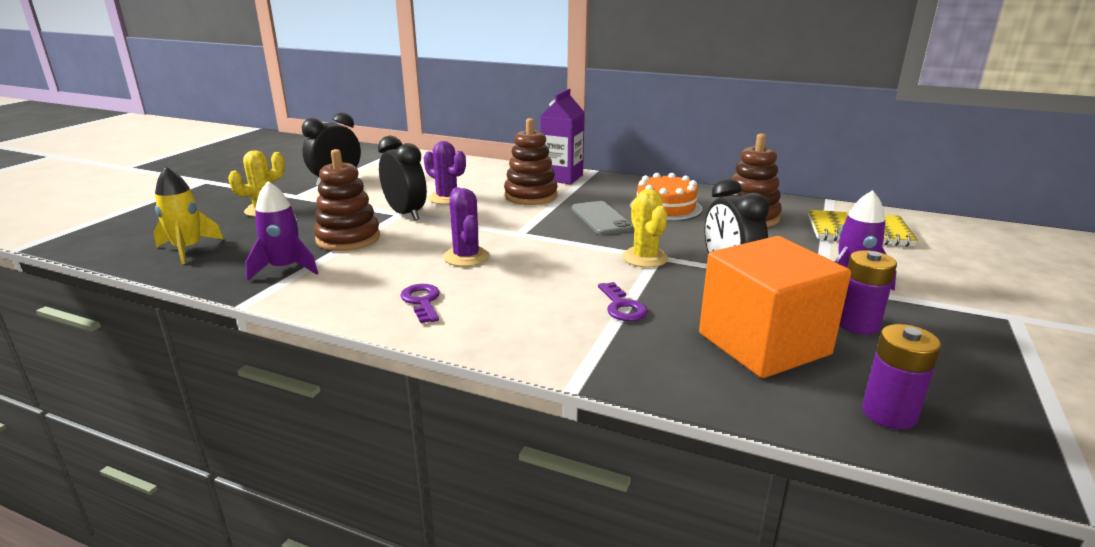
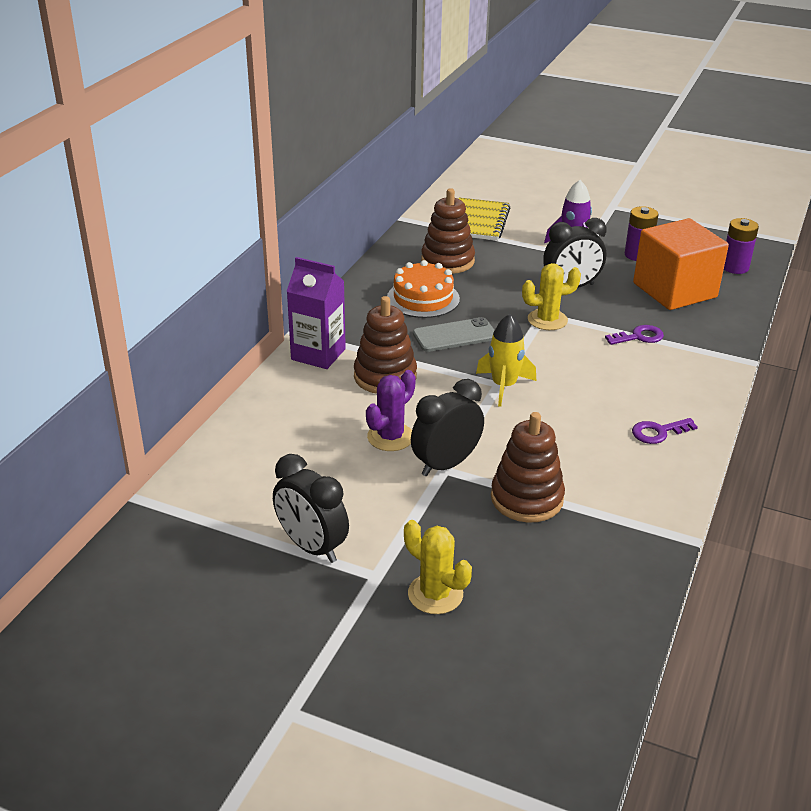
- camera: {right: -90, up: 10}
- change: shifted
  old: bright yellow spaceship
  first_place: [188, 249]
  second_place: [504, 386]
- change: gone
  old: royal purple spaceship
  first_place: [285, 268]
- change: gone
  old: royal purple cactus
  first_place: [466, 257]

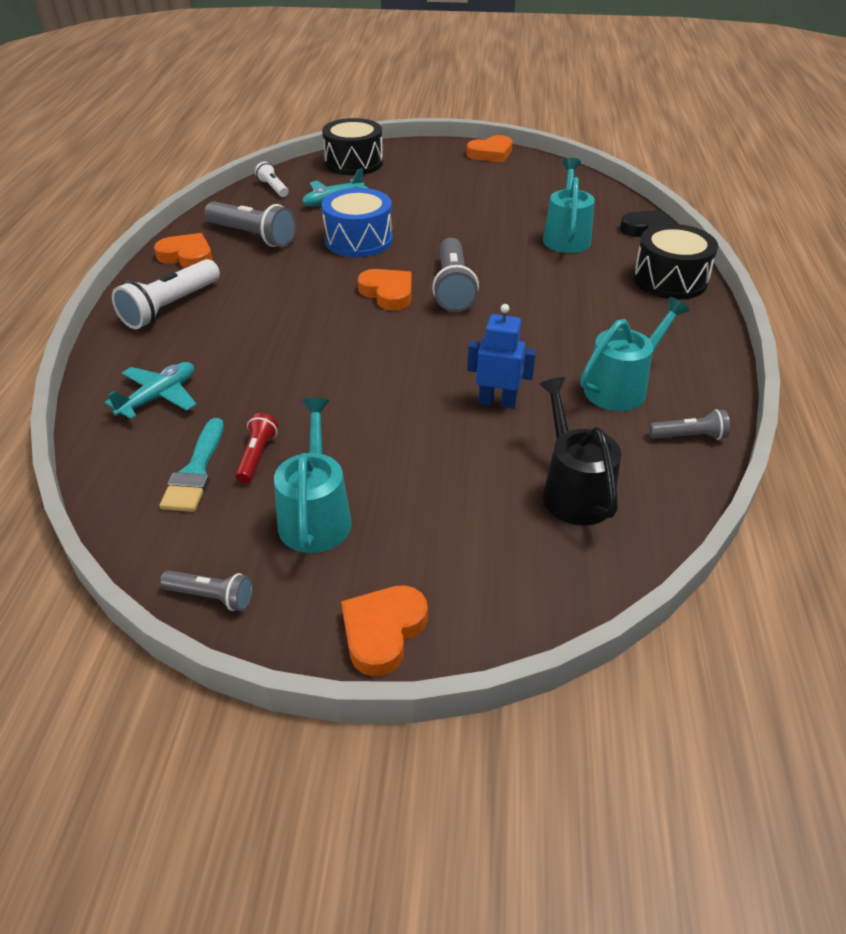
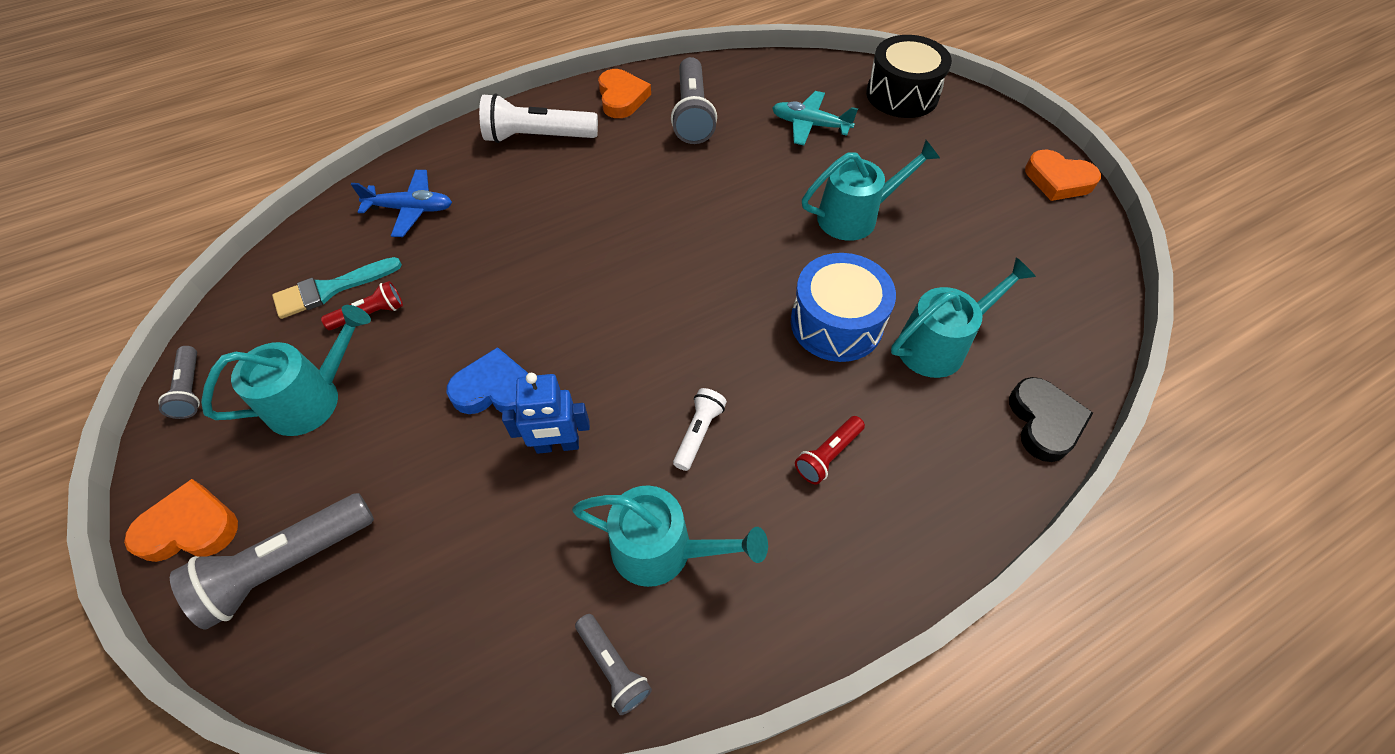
- camera: {right: 55, up: 15}
- change: shifted
  old: white pocket torch
  first_place: [273, 188]
  second_place: [698, 433]
- change: shifted
  old: blue toy drum
  first_place: [358, 240]
  second_place: [836, 323]
- change: gone
  old: black toy drum
  first_place: [670, 280]
- change: shifted
  old: ash-grey pocket torch
  first_place: [453, 288]
  second_place: [288, 565]
- change: gone
  old: orange heart shape
  first_place: [388, 293]
- change: rotated
  old: blue robot
  first_place: [497, 402]
  second_place: [557, 445]
  degrees: 105
- change: repainted
  old: teal plane
  new: blue plane
  first_place: [158, 397]
  second_place: [411, 209]
- change: gone
  old: black watering can
  first_place: [573, 490]
- change: new
  new: teal watering can
  second_place: [855, 216]
- change: new
  new: blue heart shape
  second_place: [495, 389]
- change: new
  new: crimson pocket torch
  second_place: [828, 455]

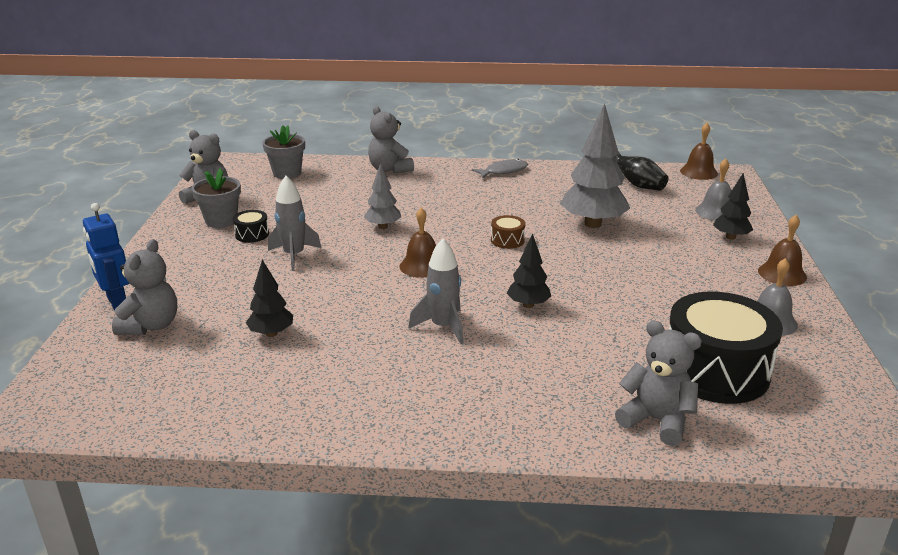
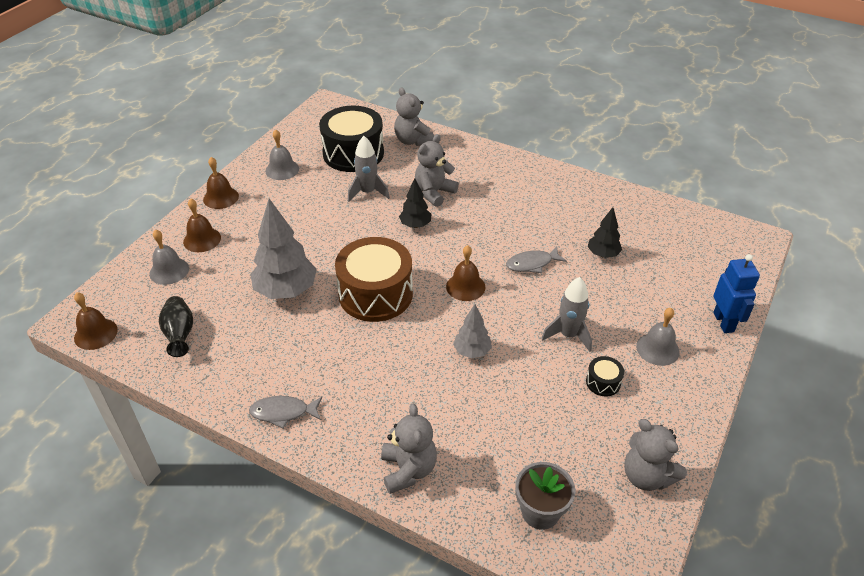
- camera: {right: -155, up: 15}
- change: gone
  old: ash-grey potted plant
  first_place: [221, 220]
- change: swapped
  old: black tree
  new: russet hand bell
  first_place: [730, 237]
  second_place: [202, 239]
- change: scaled
  old: russet toy drum
  first_place: [507, 240]
  second_place: [375, 294]
  factor: 2.39
- change: shifted
  old: ash-grey spaceship
  first_place: [443, 327]
  second_place: [368, 192]
- change: shifted
  old: ash-grey stuffed bear
  first_place: [151, 326]
  second_place: [434, 193]
- change: new
  new: ash-grey fish
  second_place: [532, 264]
- change: new
  new: ash-grey hand bell
  second_place: [657, 349]

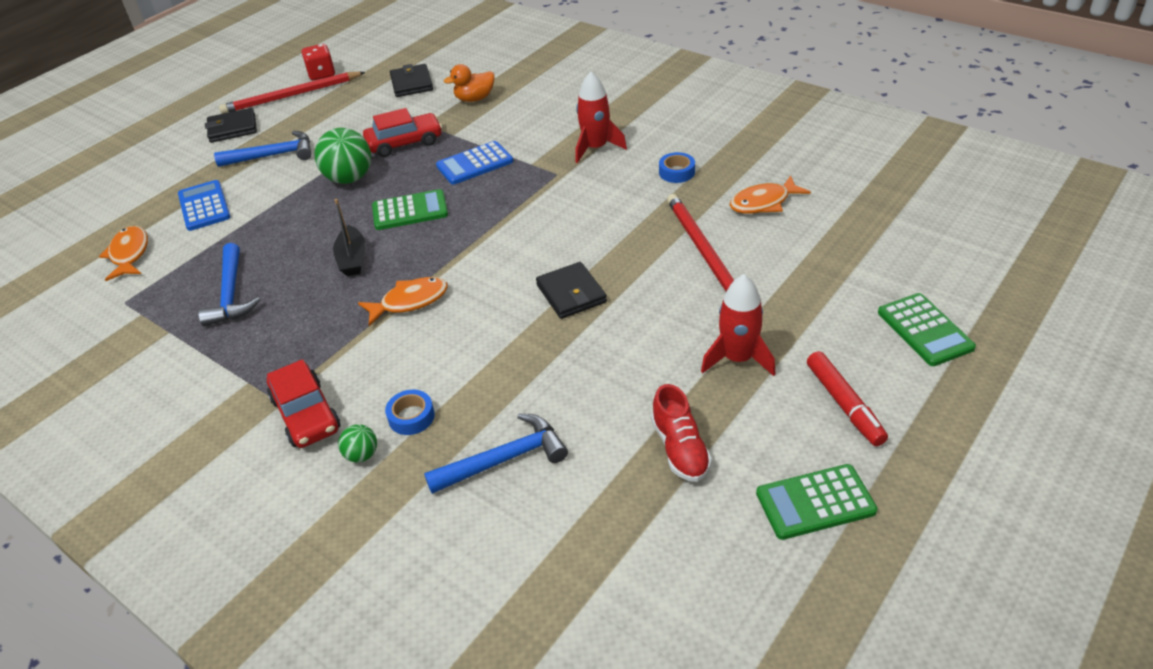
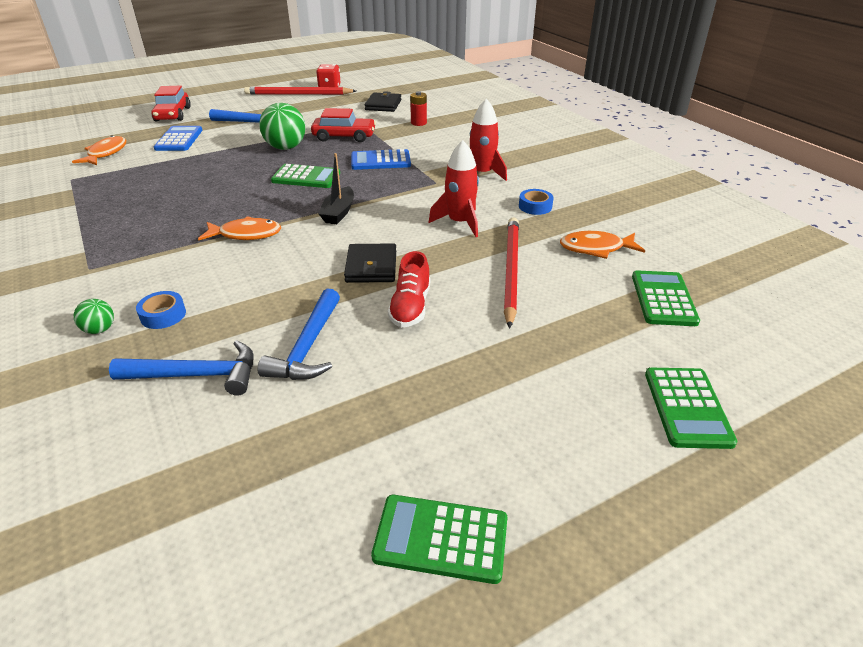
- camera: {right: 20, up: -5}
- change: swapped
  old: orange toy duck
  new: crimson AA battery
  first_place: [474, 99]
  second_place: [418, 123]
- change: gone
  old: black card wallet
  first_place: [232, 128]
- change: shifted
  old: black boat
  first_place: [352, 259]
  second_place: [338, 213]
- change: shifted
  old: blue carpenter's hammer
  first_place: [231, 294]
  second_place: [308, 347]
- change: shifted
  old: crimson spaceship
  first_place: [737, 359]
  second_place: [459, 223]
- change: gone
  old: crimson marker pen
  first_place: [844, 404]
- change: shifted
  old: crimson toy car
  first_place: [306, 414]
  second_place: [173, 114]
- change: shifted
  old: crimson shoe
  first_place: [680, 449]
  second_place: [410, 307]
- change: new
  new: emerald calculator
  second_place: [663, 299]

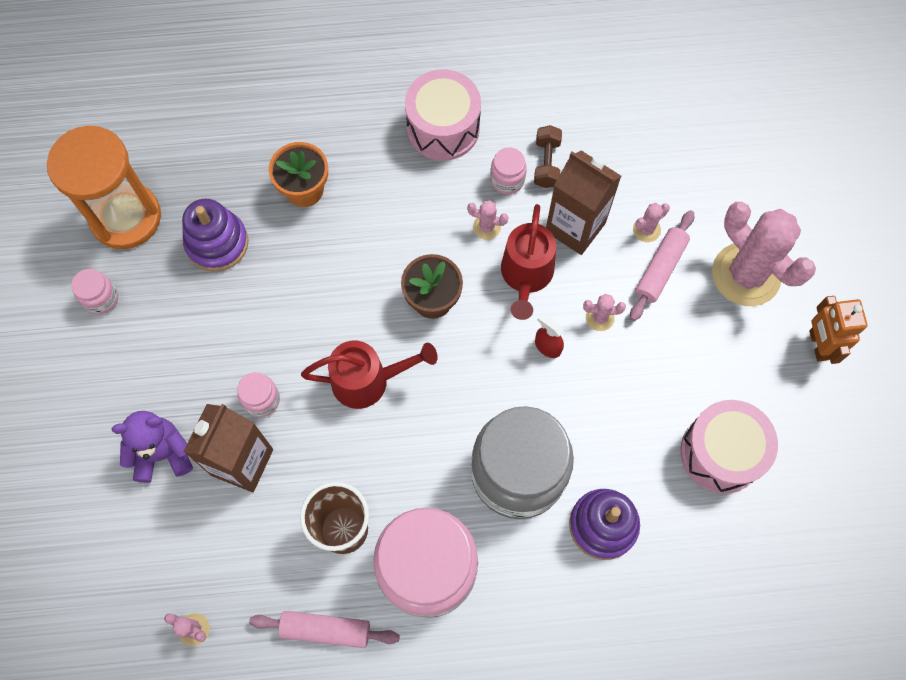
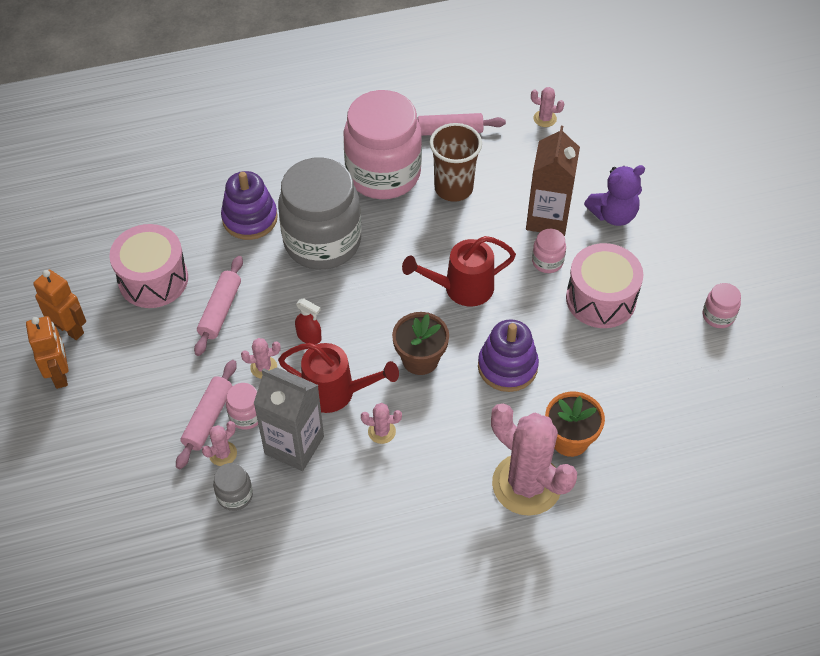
- camera: {right: 170, up: -15}
- change: shifted
  old: rosy toy drum
  first_place: [443, 128]
  second_place: [601, 299]
- change: gone
  old: russet hand weight
  first_place: [546, 163]
- change: gone
  old: orange sand timer
  first_place: [126, 217]
- change: shifted
  old: rosy jam jar
  first_place: [507, 180]
  second_place: [246, 415]
- change: repainted
  old: russet juice carton
  new: ash-grey juice carton
  first_place: [575, 227]
  second_place: [294, 445]
- change: shifted
  old: royal purple ring stacker
  first_place: [217, 243]
  second_place: [507, 366]
- change: shifted
  old: rosy cactus
  first_place: [746, 274]
  second_place: [526, 484]
- change: rotated
  old: crimson watering can
  first_place: [526, 277]
  second_place: [336, 392]
  degrees: 105
- change: new
  new: rosy pastry roller
  second_place: [220, 310]
- change: new
  new: orange robot
  second_place: [70, 329]
- change: new
  new: ash-grey jam jar
  second_place: [235, 495]

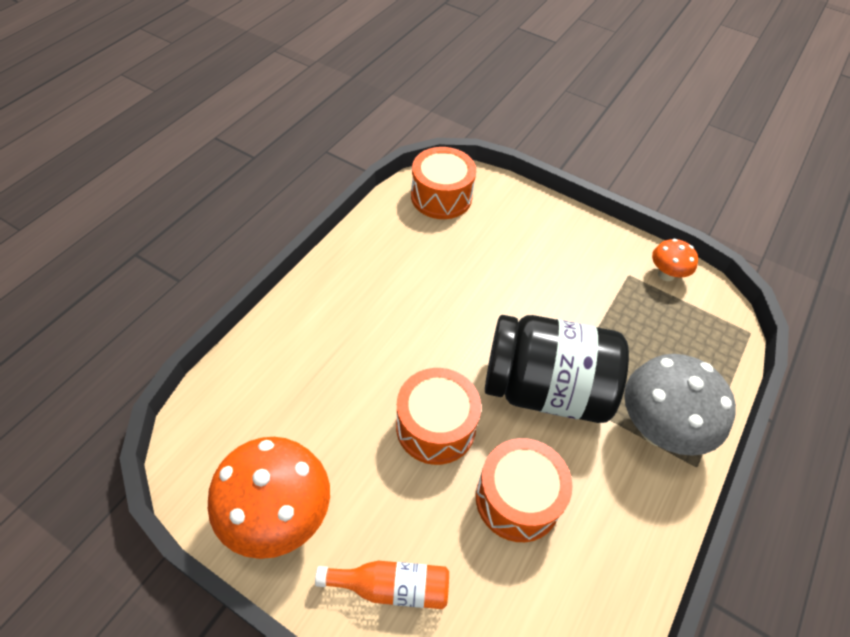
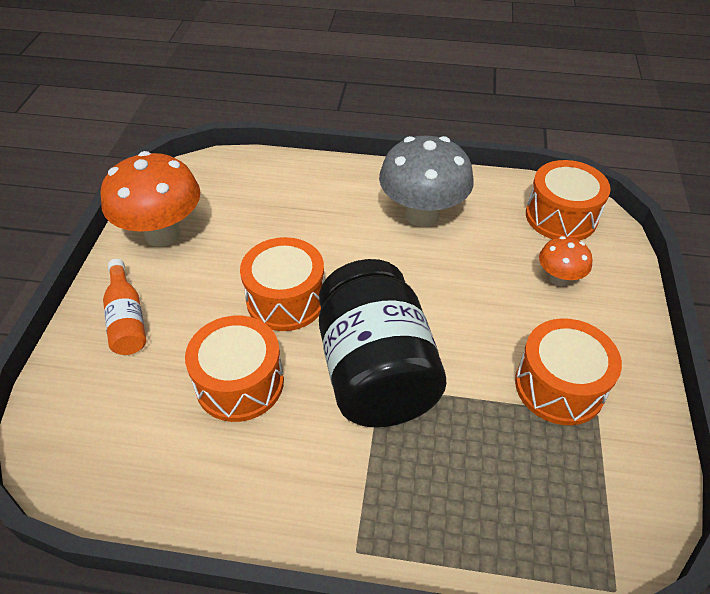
- camera: {right: 70, up: -5}
- change: shifted
  old: orange fungus
  first_place: [666, 274]
  second_place: [558, 279]
- change: shifted
  old: ash-grey fungus
  first_place: [658, 429]
  second_place: [422, 215]
- change: new
  new: orange toy drum
  second_place: [559, 386]

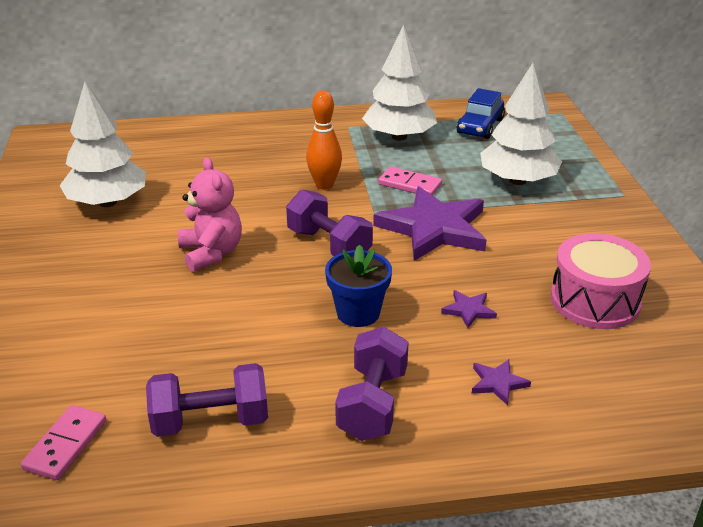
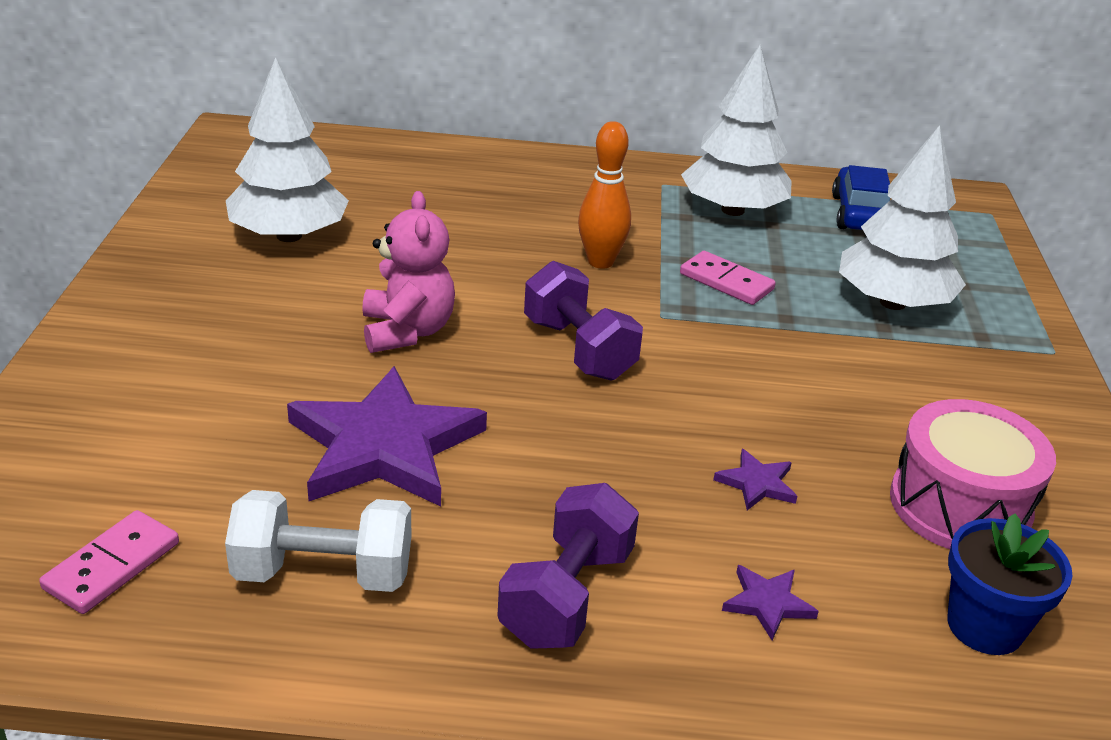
- camera: {right: 10, up: 0}
- change: rotated
  old: blue toy car
  first_place: [480, 126]
  second_place: [859, 214]
  degrees: 150
- change: shifted
  old: royal purple star shape
  first_place: [434, 228]
  second_place: [384, 446]
- change: shifted
  old: blue potted plant
  first_place: [358, 313]
  second_place: [985, 626]
- change: repainted
  old: royal purple hand weight
  new: white hand weight
  first_place: [210, 421]
  second_place: [323, 573]

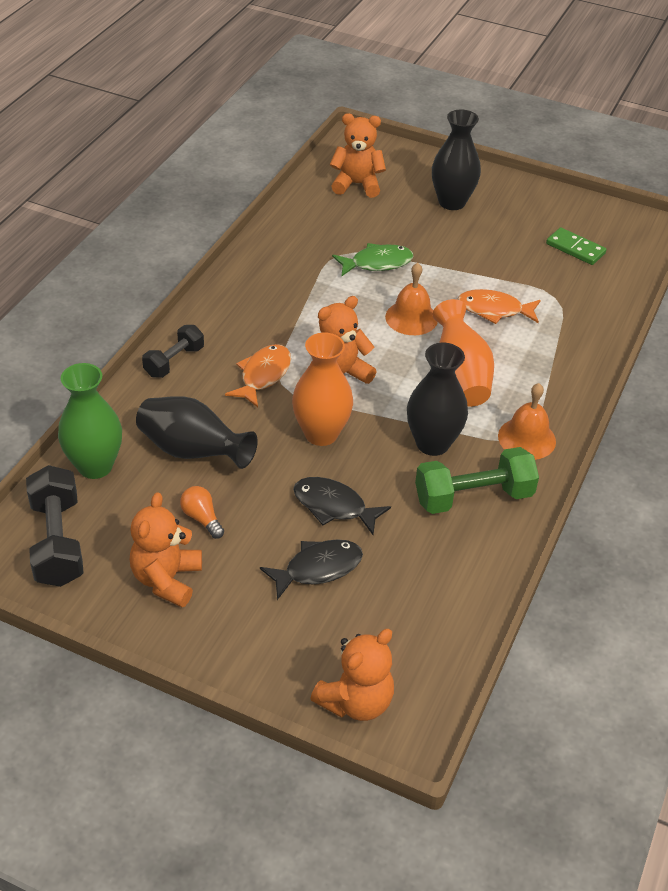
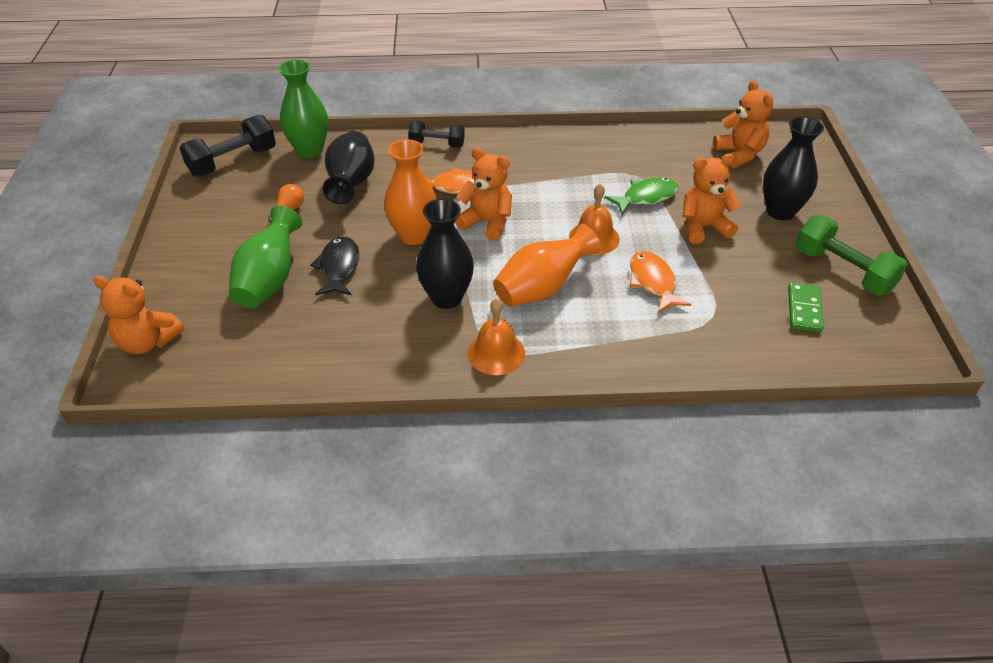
- camera: {right: 65, up: 0}
- change: rotated
  old: emerald fish
  first_place: [377, 263]
  second_place: [646, 197]
  degrees: -75
- change: shifted
  old: emerald hand weight
  first_place: [473, 497]
  second_place: [843, 271]
- change: shifted
  old: orange stuffed bear
  first_place: [167, 579]
  second_place: [703, 227]
- change: swapped
  old: black fish
  new: emerald tall vase
  first_place: [318, 568]
  second_place: [269, 280]

